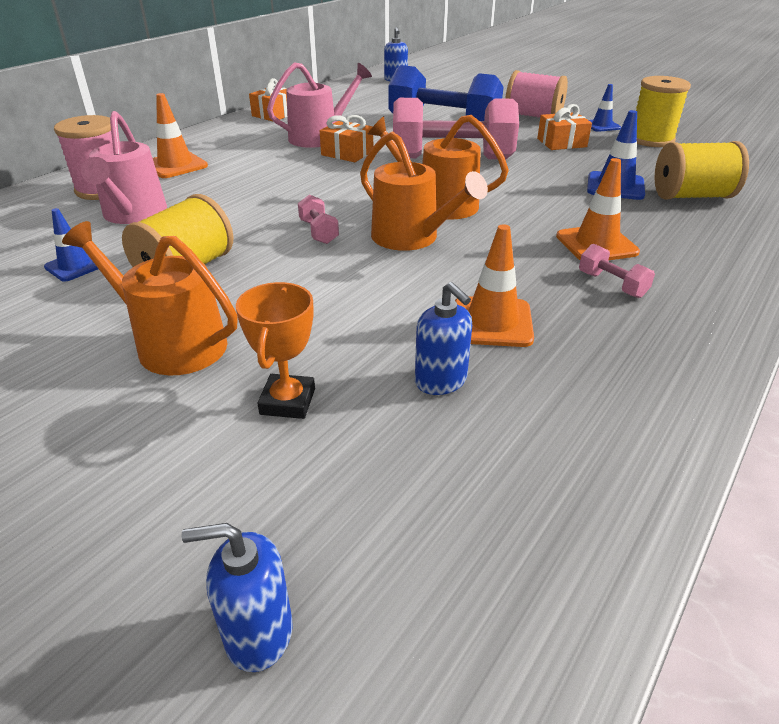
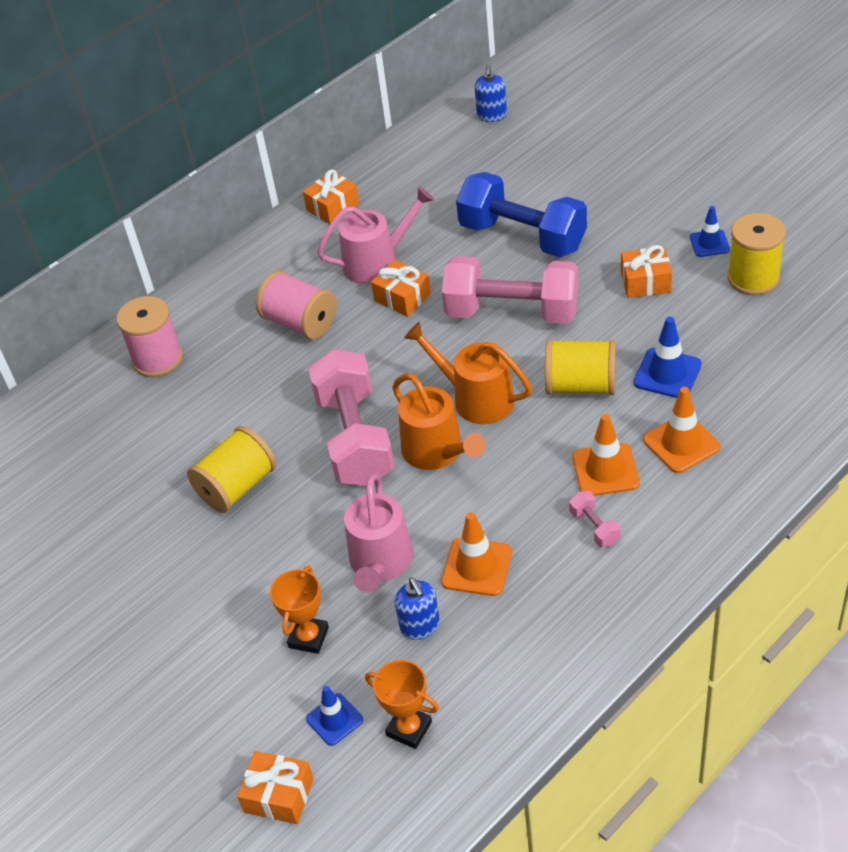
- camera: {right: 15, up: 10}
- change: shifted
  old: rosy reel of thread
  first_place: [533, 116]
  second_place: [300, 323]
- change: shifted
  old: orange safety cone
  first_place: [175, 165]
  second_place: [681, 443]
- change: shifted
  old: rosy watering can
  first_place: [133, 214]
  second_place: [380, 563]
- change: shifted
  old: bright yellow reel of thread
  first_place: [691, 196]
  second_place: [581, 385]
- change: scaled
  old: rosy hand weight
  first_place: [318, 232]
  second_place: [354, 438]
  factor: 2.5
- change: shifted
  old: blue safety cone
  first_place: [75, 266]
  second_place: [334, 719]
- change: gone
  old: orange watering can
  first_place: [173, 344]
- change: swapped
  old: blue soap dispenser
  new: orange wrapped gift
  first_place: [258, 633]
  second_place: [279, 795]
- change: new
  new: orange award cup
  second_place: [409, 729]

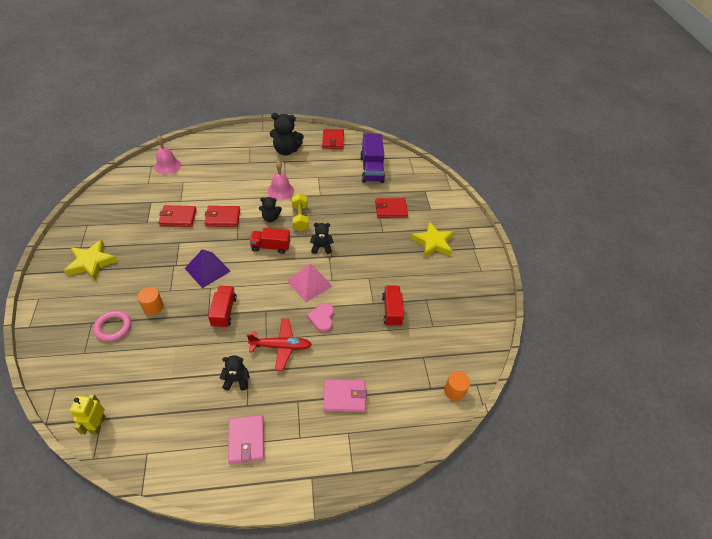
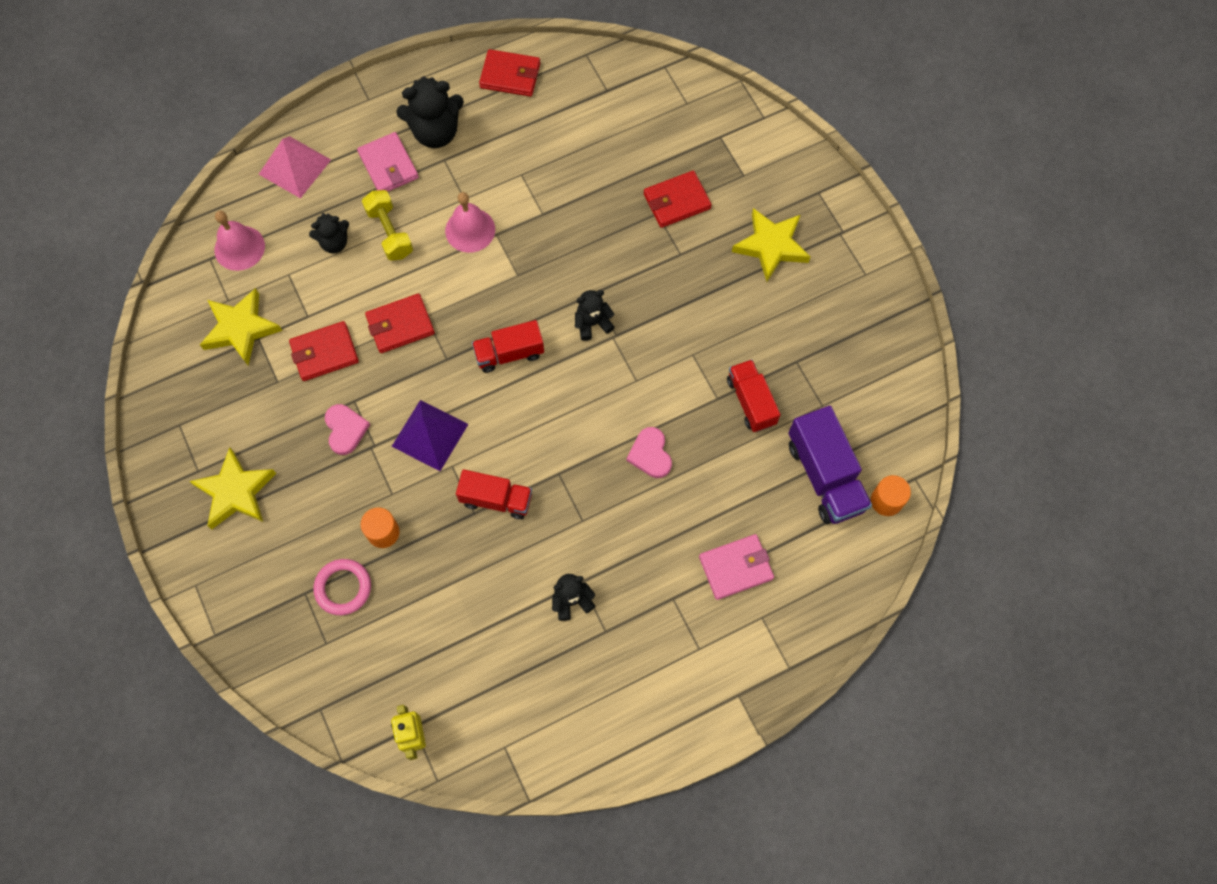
- camera: {right: -15, up: 20}
- change: rotated
  old: crimson card wallet
  first_place: [333, 140]
  second_place: [510, 75]
  degrees: -60
- change: shifted
  old: royal purple lorry
  first_place: [371, 169]
  second_place: [825, 475]
- change: shifted
  old: bright yellow hand weight
  first_place: [300, 218]
  second_place: [390, 232]
- change: shifted
  old: black stuffed bear
  first_place: [270, 218]
  second_place: [334, 242]
- change: shifted
  old: rosy pyramid
  first_place: [309, 283]
  second_place: [295, 167]
- change: rotated
  old: crimson lorry
  first_place: [224, 312]
  second_place: [496, 499]
  degrees: 120
- change: gone
  old: crimson plane
  first_place: [281, 346]
- change: shifted
  old: rosy card wallet
  first_place: [246, 440]
  second_place: [388, 165]
- change: new
  new: bright yellow star shape
  second_place: [241, 329]
- change: new
  new: rosy heart shape
  second_place: [345, 429]

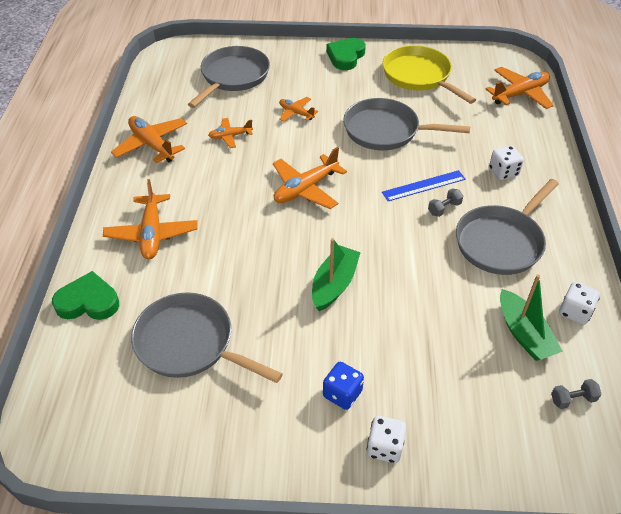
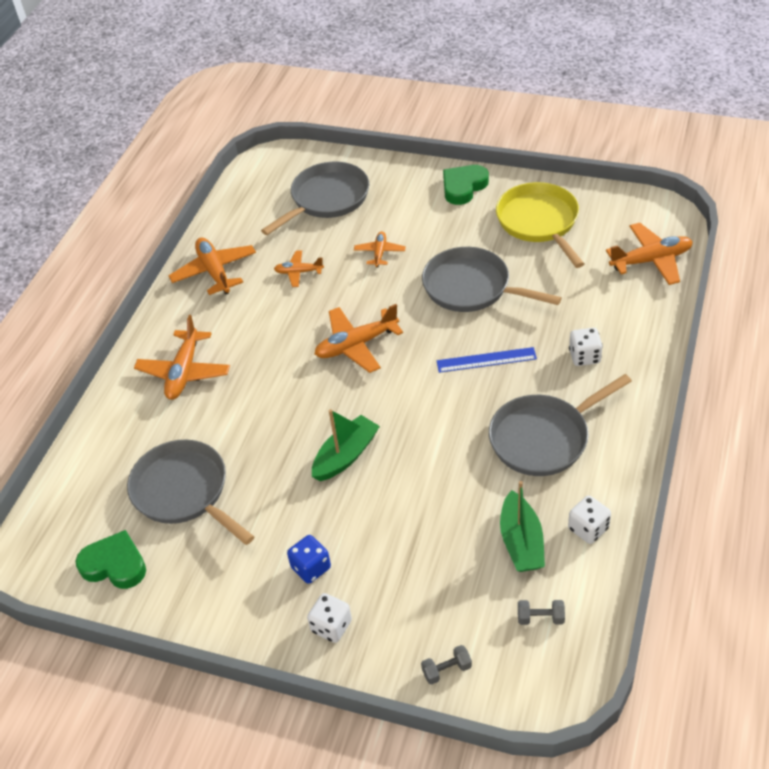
- camera: {right: 20, up: 0}
- change: rotated
  old: orange plane
  first_place: [296, 113]
  second_place: [380, 253]
  degrees: 45
- change: shifted
  old: ash-grey hand weight
  first_place: [444, 208]
  second_place: [446, 670]
- change: shifted
  old: emerald heart shape
  first_place: [88, 302]
  second_place: [114, 564]

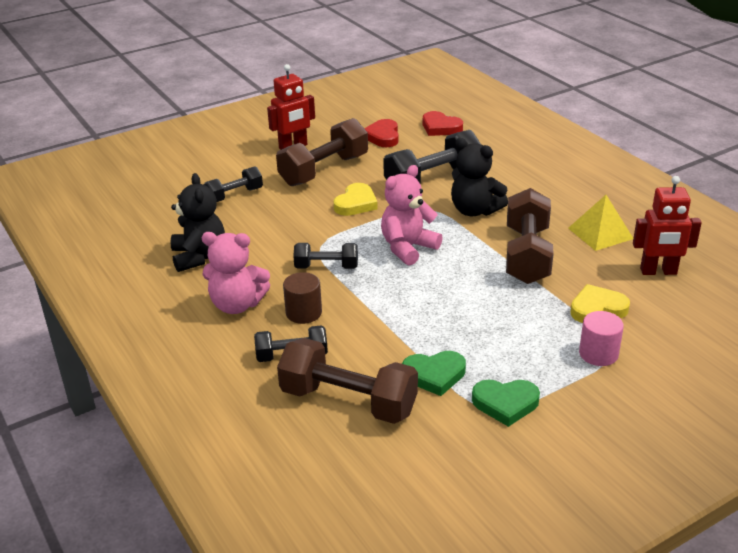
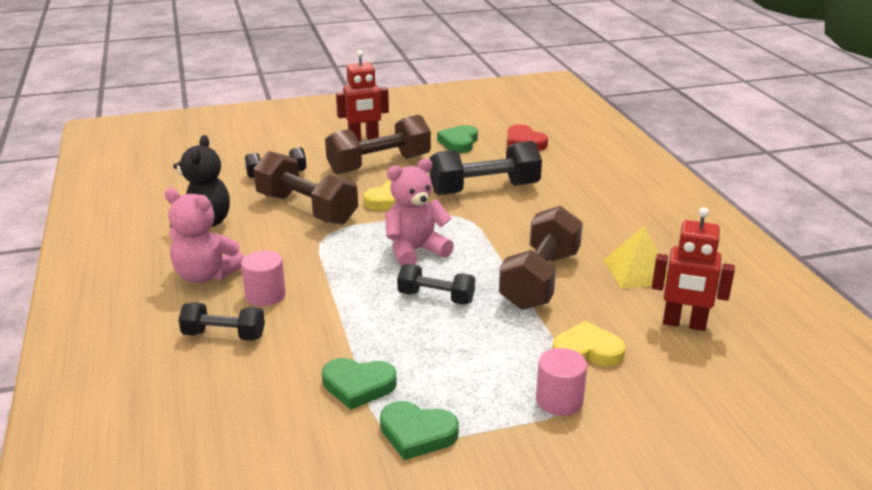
- camera: {right: 15, up: -5}
- change: repainted
  old: crimson heart shape
  new: emerald heart shape
  first_place: [382, 136]
  second_place: [459, 142]
- change: gone
  old: black stuffed bear
  first_place: [474, 210]
- change: shifted
  old: black hand weight
  first_place: [326, 267]
  second_place: [436, 297]
- change: repainted
  old: russet cylinder
  new: rosy cylinder
  first_place: [303, 313]
  second_place: [265, 295]
- change: shifted
  old: russet hand weight
  first_place: [348, 401]
  second_place: [306, 209]

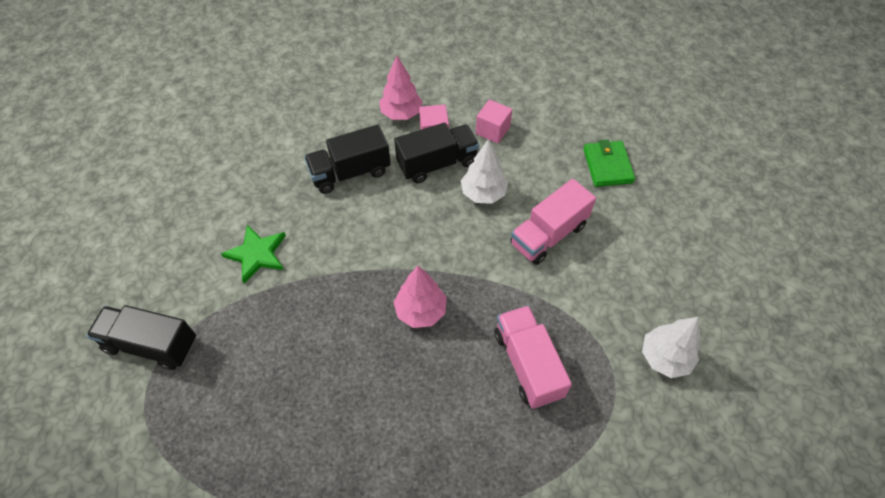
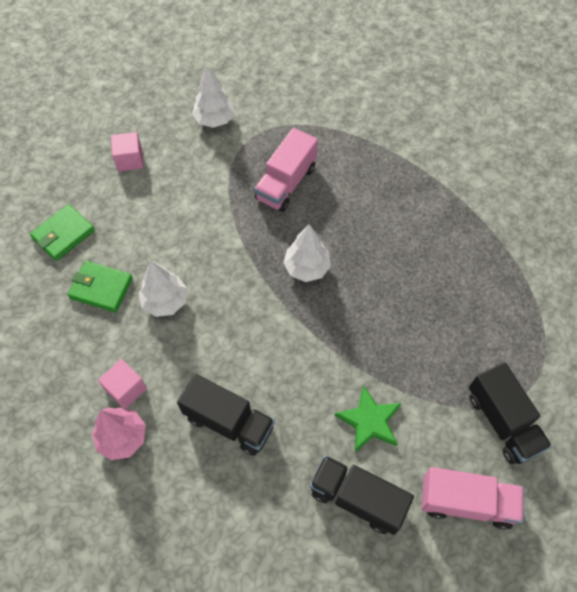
- camera: {right: -130, up: 5}
- change: shifted
  old: rosy solid cube
  first_place: [492, 130]
  second_place: [130, 159]
- change: shifted
  old: black lorry
  first_place: [437, 163]
  second_place: [357, 498]
- change: shifted
  old: rosy lorry
  first_place: [548, 235]
  second_place: [466, 502]
- change: repainted
  old: rosy tree
  new: white tree
  first_place: [421, 311]
  second_place: [306, 268]
- change: new
  new: emerald card wallet
  second_place: [101, 288]

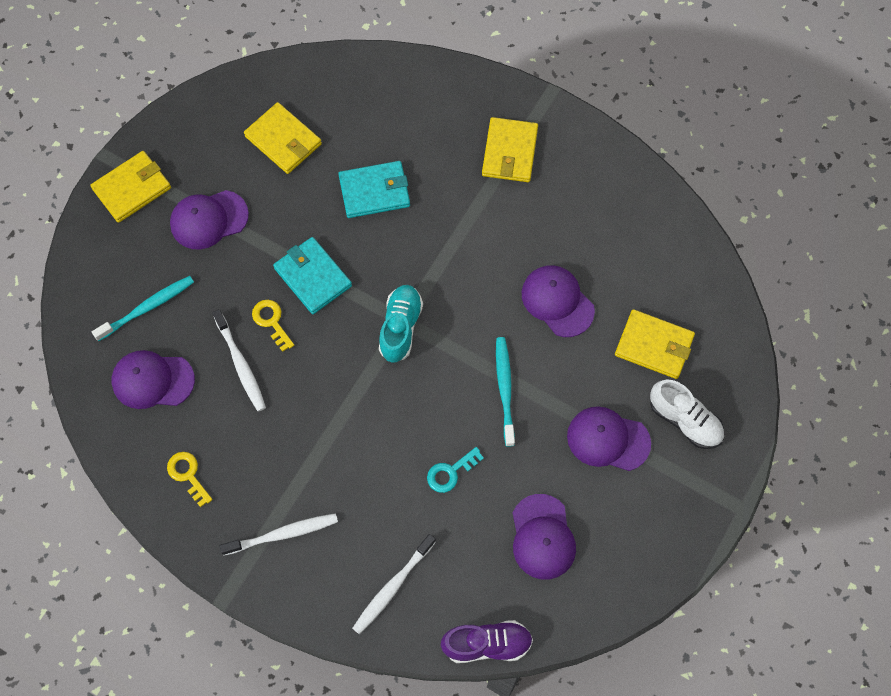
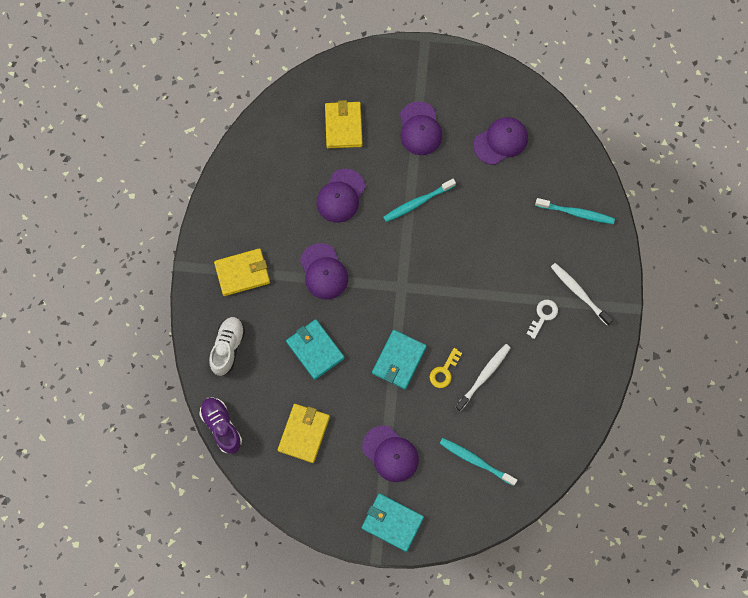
- camera: {right: -115, up: 5}
- change: repainted
  old: bright yellow card wallet
  new: teal card wallet
  first_place: [132, 188]
  second_place: [392, 522]
- change: gone
  old: teal shoe
  first_place: [400, 327]
- change: shifted
  old: royal purple peaked cap
  first_place: [152, 380]
  second_place: [323, 272]
- change: shifted
  old: white shoe
  first_place: [685, 420]
  second_place: [228, 347]
- change: gone
  old: teal door key
  first_place: [450, 472]
- change: gone
  old: bright yellow door key
  first_place: [188, 475]
- change: repainted
  old: white toothbrush
  new: teal toothbrush
  first_place: [393, 587]
  second_place: [576, 213]
- change: shifted
  old: royal purple shoe
  first_place: [487, 644]
  second_place: [221, 426]
- change: new
  new: white door key
  second_place: [543, 316]

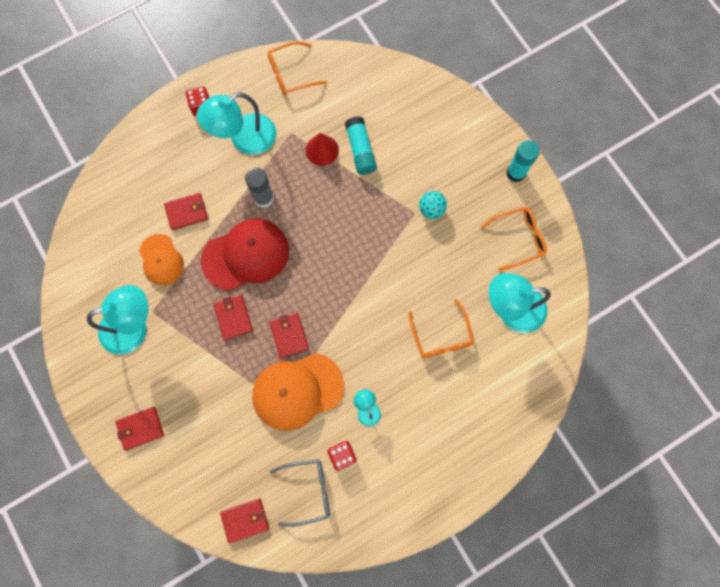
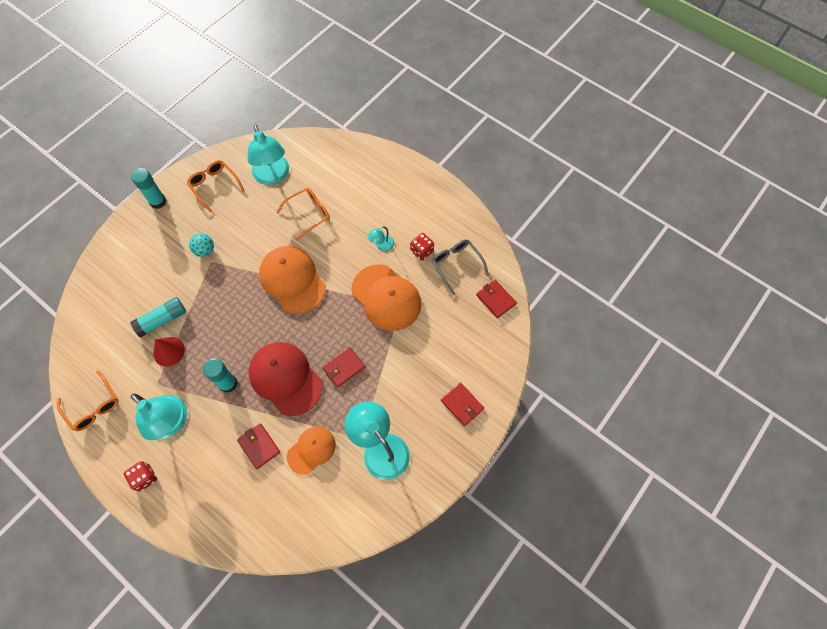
- camera: {right: -110, up: -10}
- change: repainted
  old: ash-grey glue
  new: teal glue
  first_place: [264, 198]
  second_place: [228, 383]
- change: gone
  old: crimson card wallet
  first_place: [289, 335]
- change: new
  new: orange peaked cap
  second_place: [292, 280]

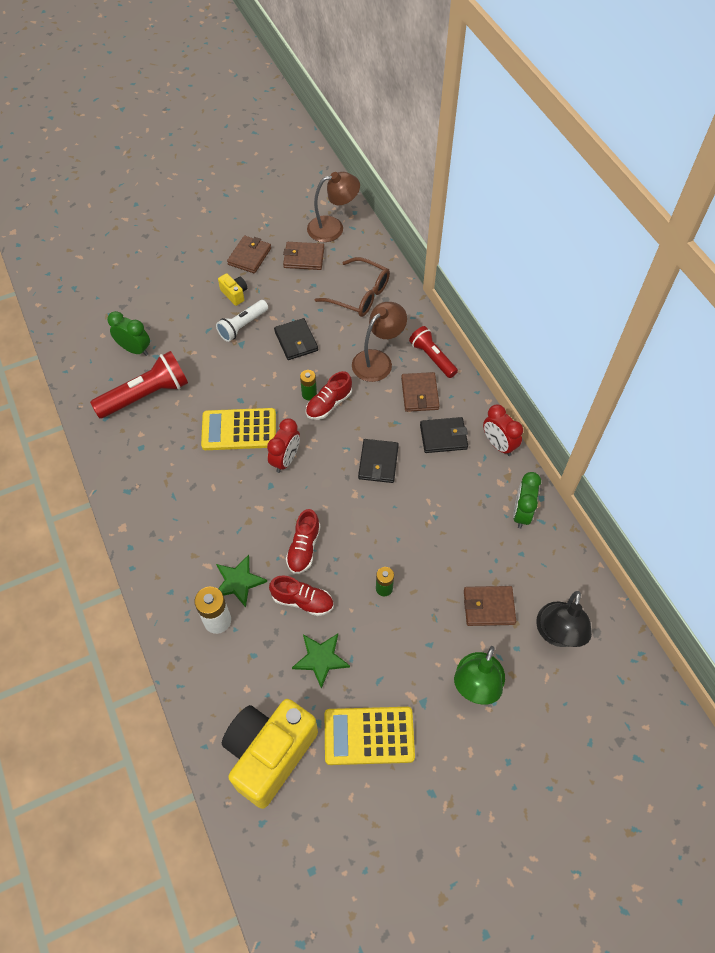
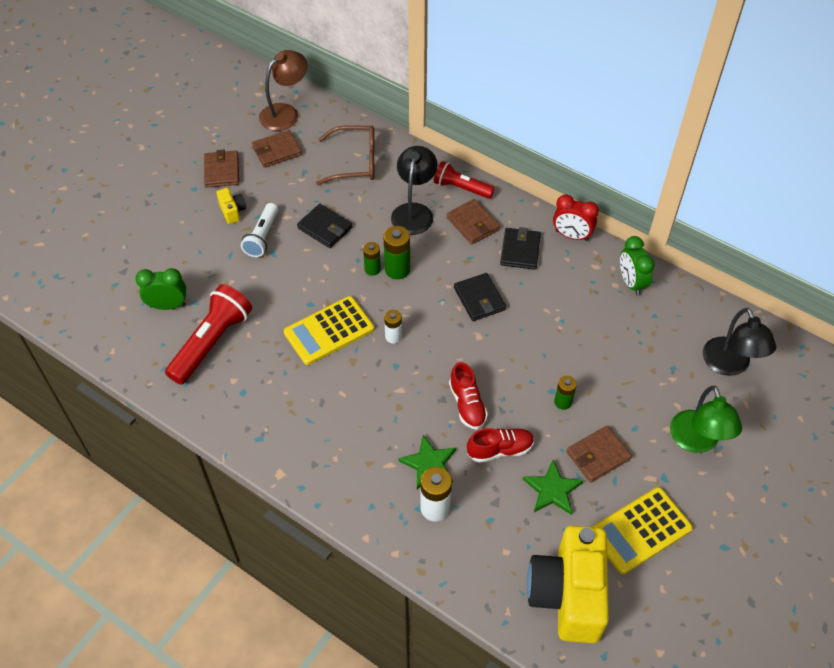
- camera: {right: -30, up: -5}
- change: rotated
  old: bright yellow camera
  first_place: [234, 294]
  second_place: [232, 211]
  degrees: 45
- change: repainted
  old: russet lamp
  new: black lamp
  first_place: [378, 360]
  second_place: [414, 212]
- change: swapped
  old: crimson shoe
  new: emerald AA battery
  first_place: [329, 404]
  second_place: [397, 269]
- change: rotated
  old: black card wallet
  first_place: [443, 436]
  second_place: [520, 250]
  degrees: -45
- change: swapped
  old: crimson bedside clock
  new: white AA battery
  first_place: [285, 460]
  second_place: [393, 336]
- change: shifted
  old: russet card wallet
  first_place: [489, 607]
  second_place: [598, 456]

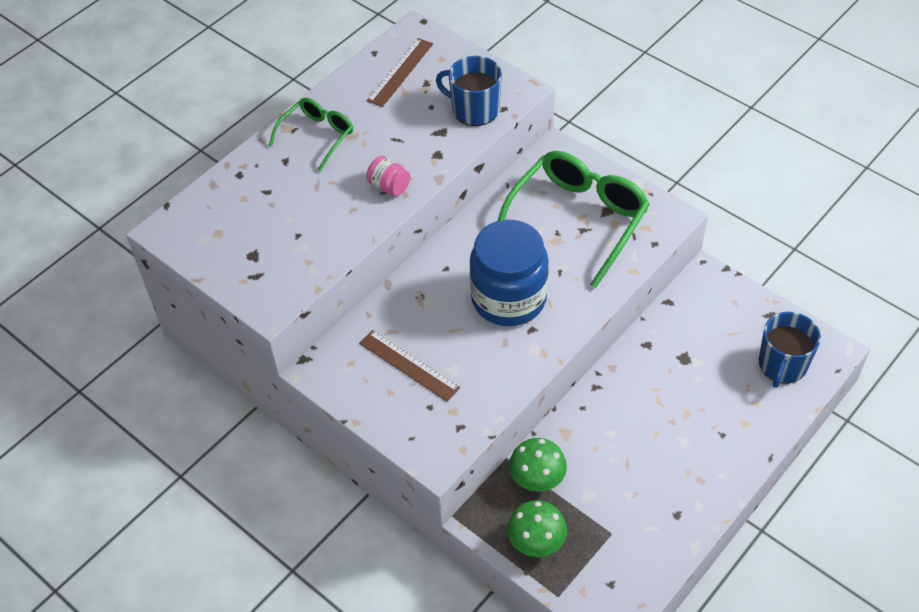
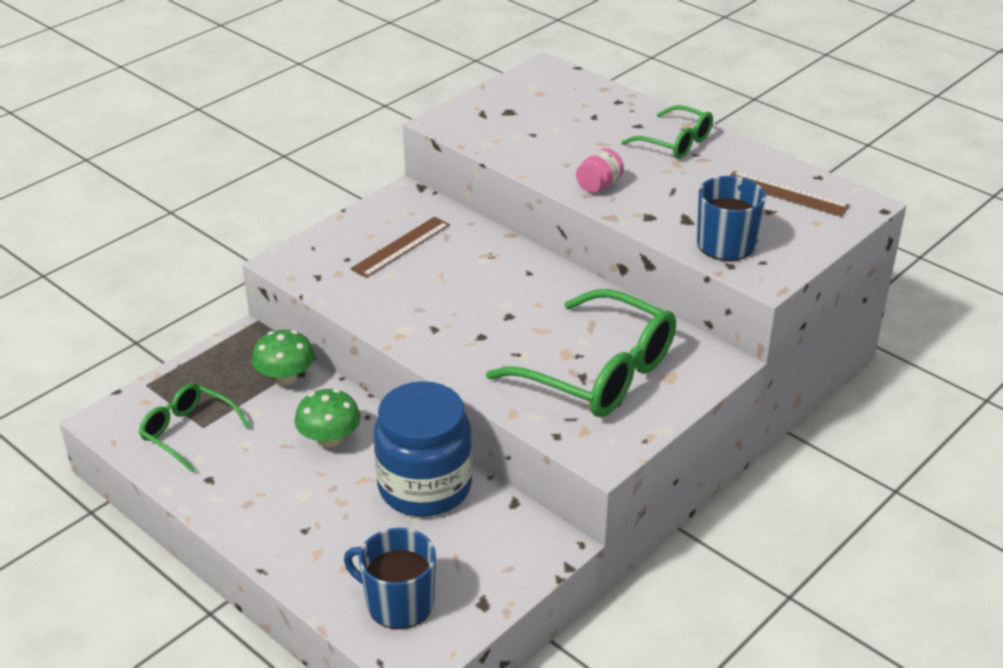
- camera: {right: 90, up: -15}
- change: shifted
  old: blue jam jar
  first_place: [508, 298]
  second_place: [425, 487]
- change: shifted
  old: emerald fungus
  first_place: [536, 540]
  second_place: [329, 439]
- change: new
  new: emerald eyeglasses
  second_place: [188, 432]

